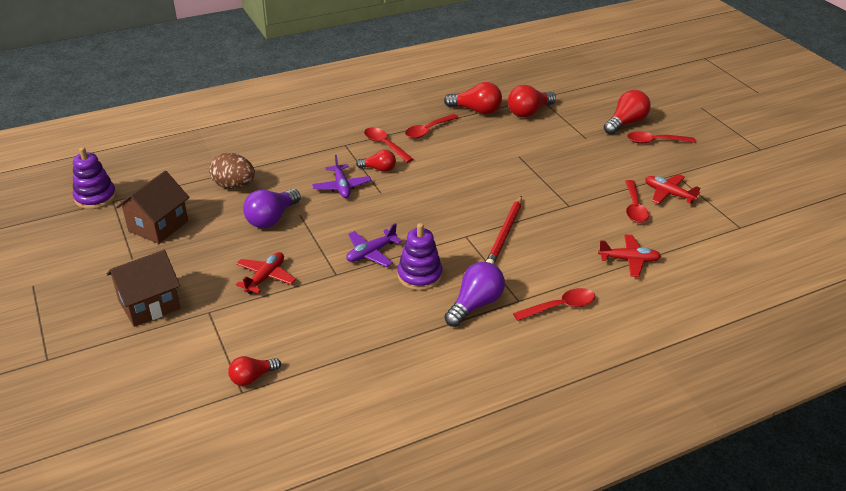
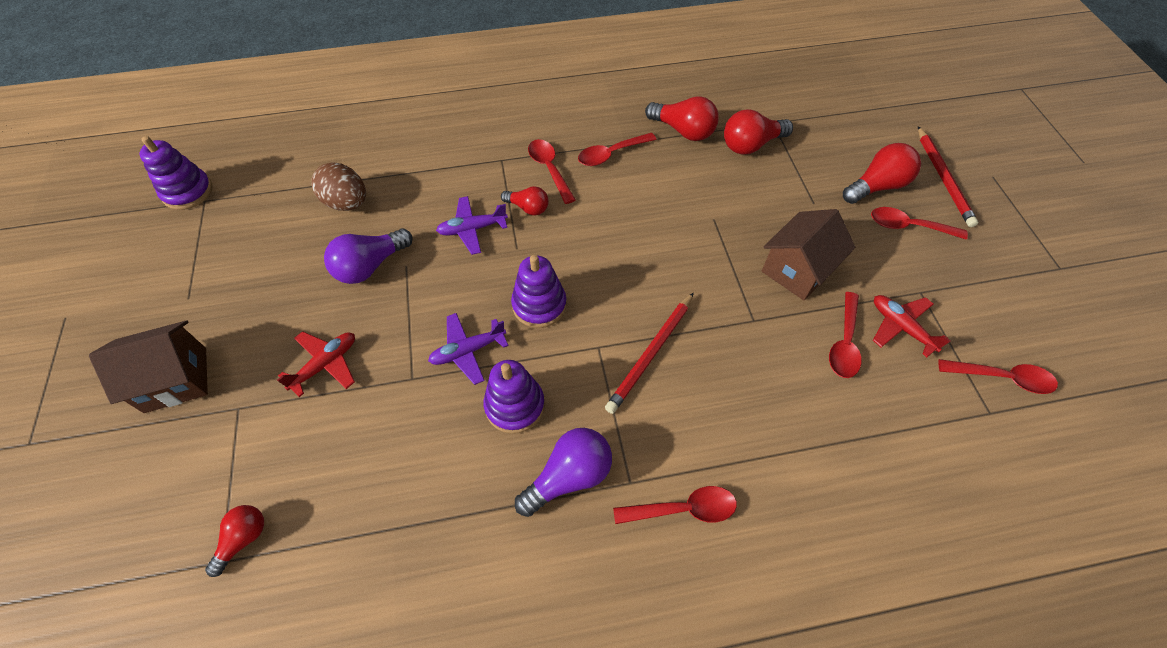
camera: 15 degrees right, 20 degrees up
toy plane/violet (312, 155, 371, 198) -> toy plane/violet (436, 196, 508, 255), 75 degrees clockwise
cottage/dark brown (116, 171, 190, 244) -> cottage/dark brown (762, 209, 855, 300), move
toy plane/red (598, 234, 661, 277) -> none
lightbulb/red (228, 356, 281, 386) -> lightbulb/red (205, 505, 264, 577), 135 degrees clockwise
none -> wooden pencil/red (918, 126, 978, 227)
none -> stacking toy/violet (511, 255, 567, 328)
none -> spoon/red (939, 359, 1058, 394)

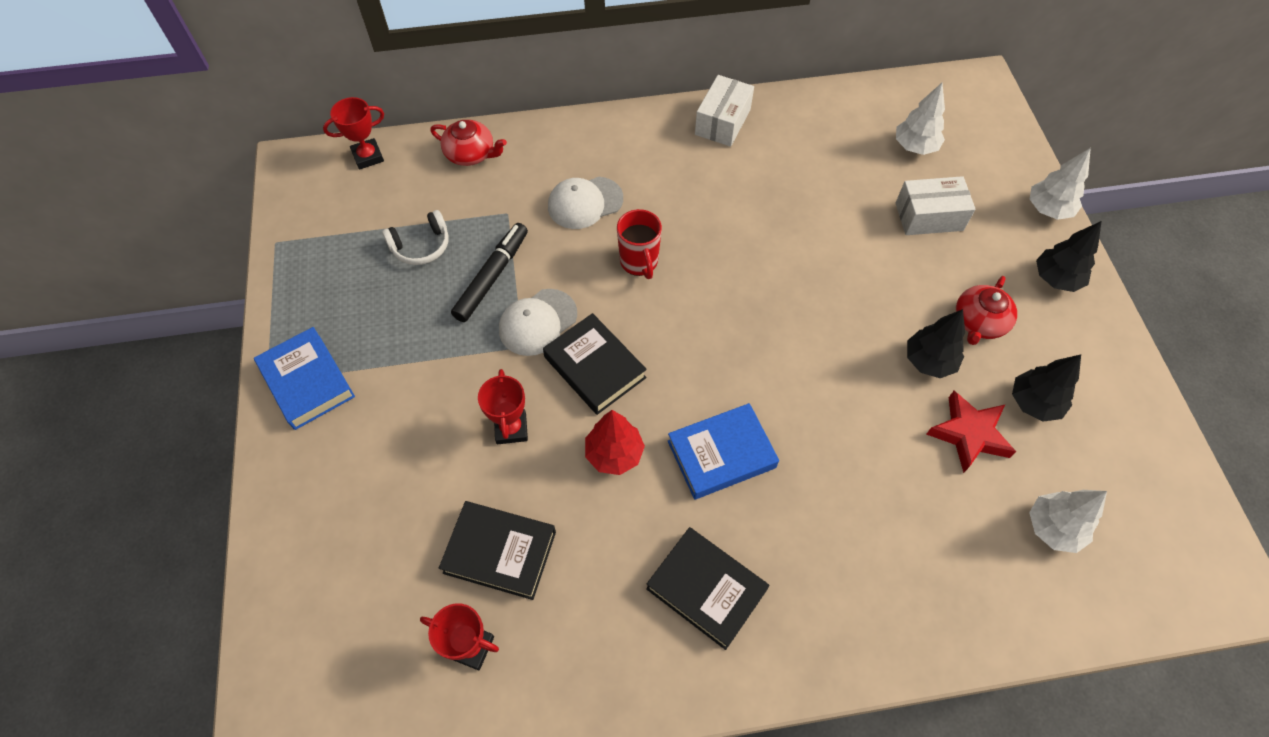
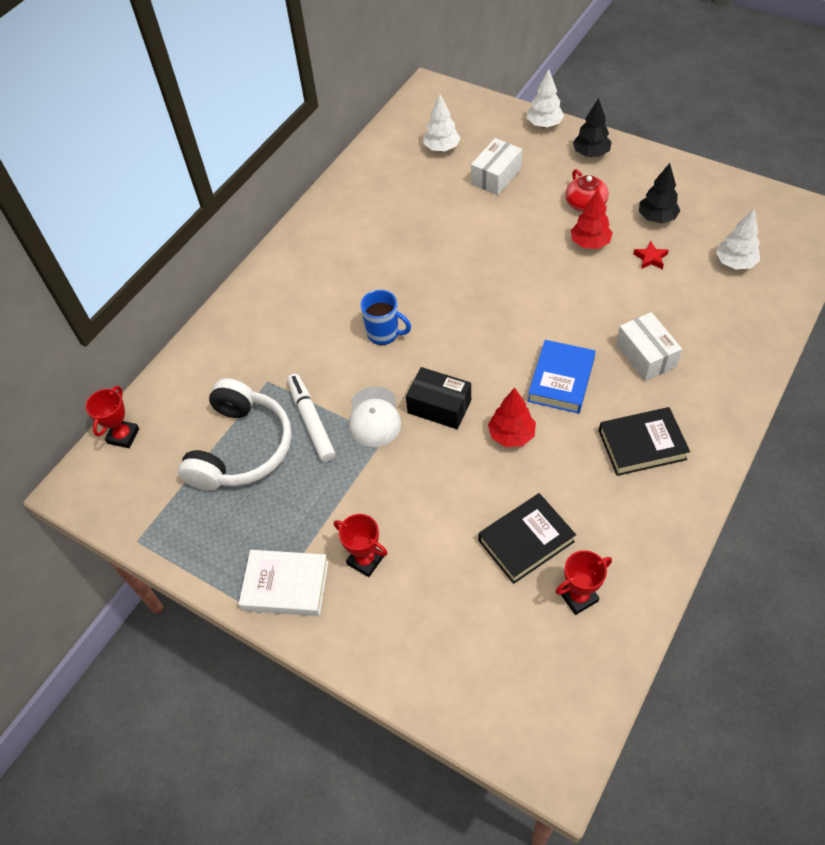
camera: 45 degrees left, 5 degrees down
package/snow-white (695, 75, 754, 147) -> package/snow-white (616, 312, 682, 381), move
tea pot/red (430, 120, 507, 166) -> none
peaked cap/snow-white (548, 177, 623, 229) -> none
coffee mug/red (617, 209, 662, 279) -> coffee mug/cobalt (360, 290, 411, 345)
headset/snow-white (382, 210, 449, 265) -> headset/snow-white (178, 378, 292, 491), x2.01
marker/black (451, 223, 528, 322) -> marker/snow-white (287, 374, 335, 462)
tree/black (907, 309, 965, 378) -> tree/red (571, 189, 613, 249)
hardcover/black (543, 313, 647, 415) -> package/black (406, 367, 471, 429)
hardcover/cobalt (254, 327, 355, 430) -> hardcover/snow-white (239, 550, 328, 617)
trophy/red (478, 369, 528, 444) -> trophy/red (334, 514, 388, 577), move
star shape/red (926, 391, 1016, 473) -> star shape/red (633, 241, 669, 269), x0.58

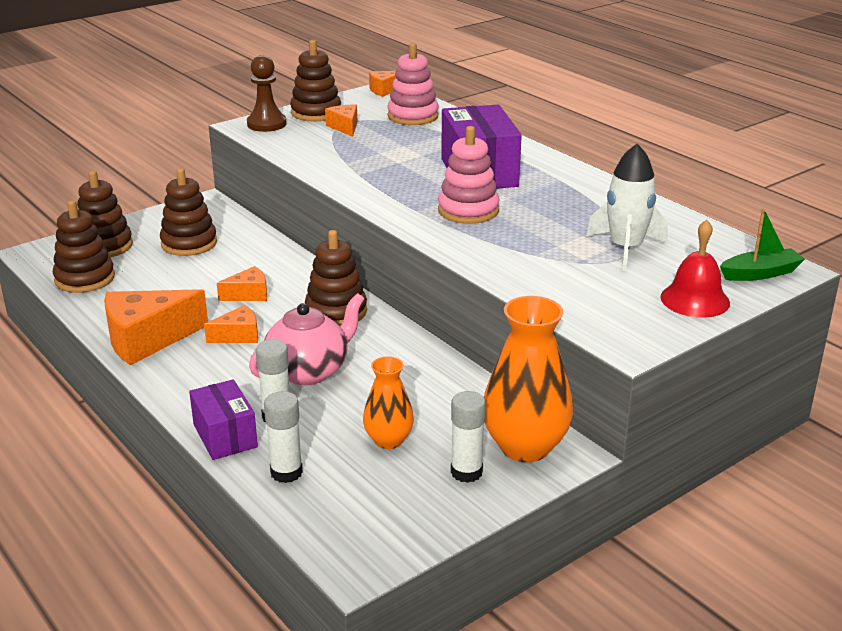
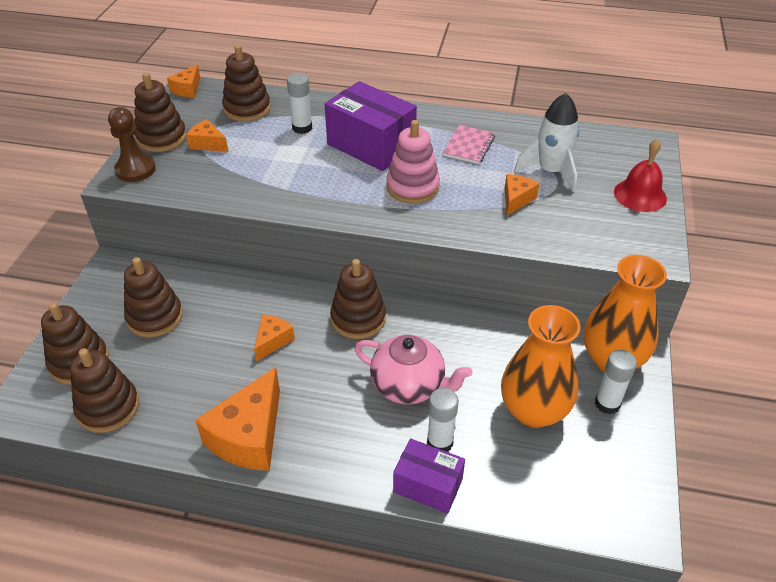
camera: 40 degrees left, 15 degrees up
stacking toy/rose-pink (388, 43, 438, 125) -> stacking toy/dark brown (222, 45, 271, 122)
boat/leaf-green (720, 209, 805, 281) -> none
tea pot/rose-pink (249, 293, 364, 385) -> tea pot/rose-pink (354, 335, 473, 405), 105 degrees clockwise
cheese/orange (204, 305, 258, 343) -> cheese/orange (505, 174, 539, 216), move
tall vase/orange (363, 356, 414, 449) -> tall vase/orange (501, 305, 581, 428), x1.75
glue/snow-white (264, 391, 303, 483) -> glue/snow-white (287, 73, 312, 134), move
none -> notebook/rose-pink (443, 125, 495, 164)

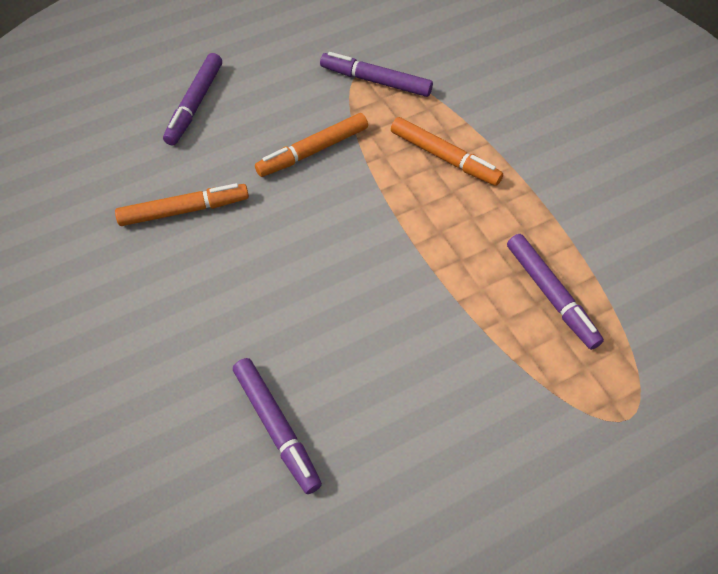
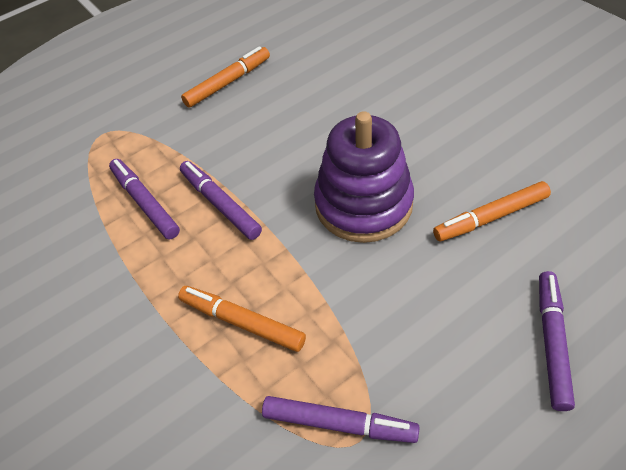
camera: 175 degrees right, 5 degrees down
marker/orange (255, 113, 368, 177) -> marker/orange (181, 46, 270, 108), move
marker/violet (233, 358, 322, 494) -> marker/violet (180, 161, 262, 240), move
none -> stacking toy/violet (314, 111, 414, 243)

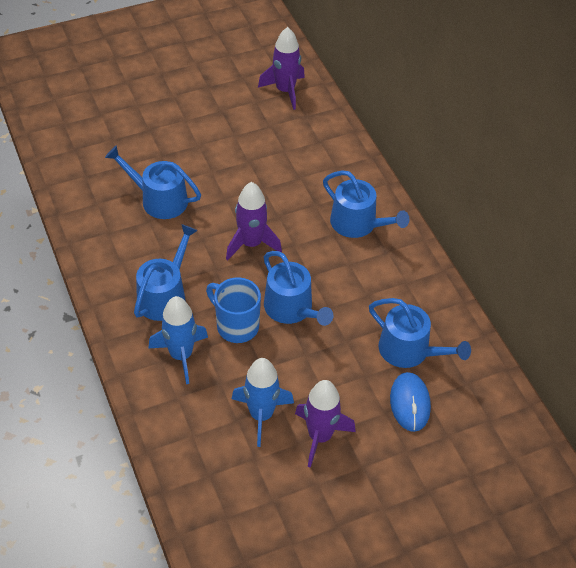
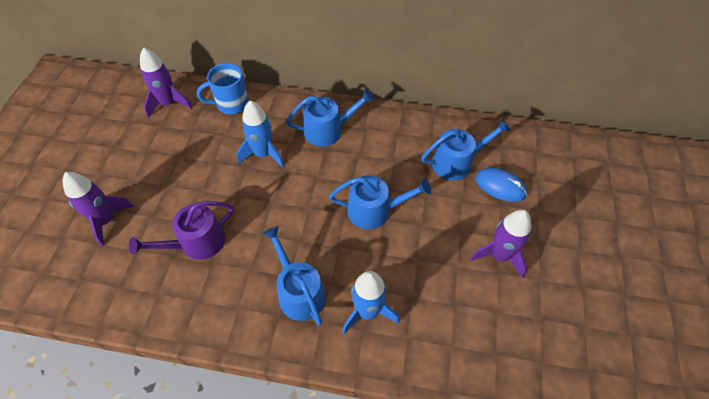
camera: 55 degrees left, 5 degrees up
watering can/cobalt (105, 145, 201, 219) -> watering can/violet (129, 201, 234, 260)
toy rocket/violet (226, 182, 282, 260) -> toy rocket/violet (62, 172, 134, 247), move
coffee mug/cobalt (206, 277, 261, 343) -> coffee mug/cobalt (197, 63, 248, 114), move
toy rocket/cobalt (232, 358, 294, 447) -> toy rocket/cobalt (237, 101, 285, 168), move

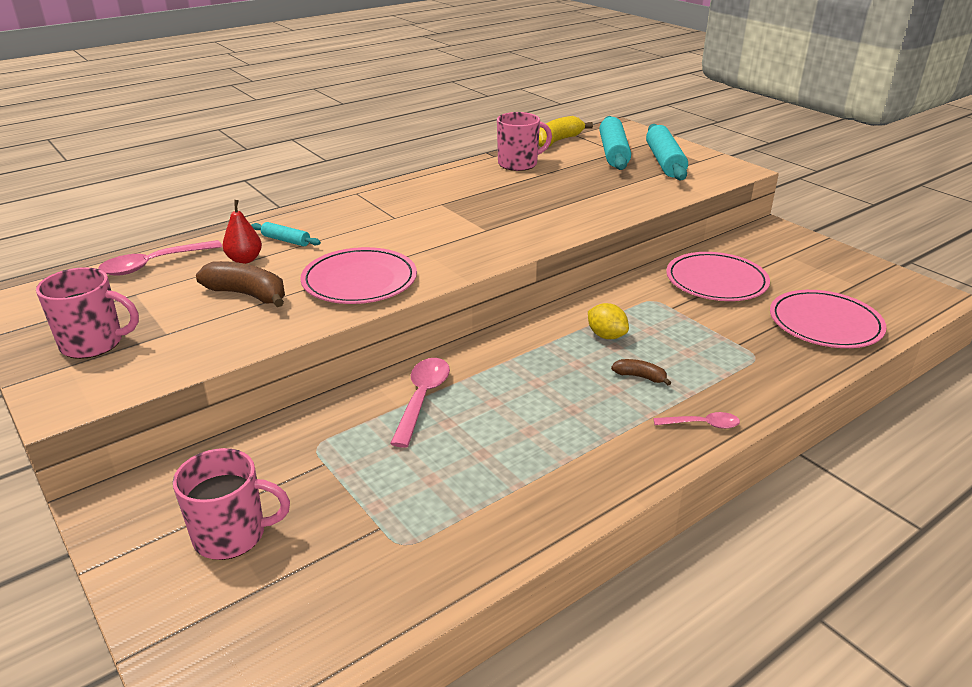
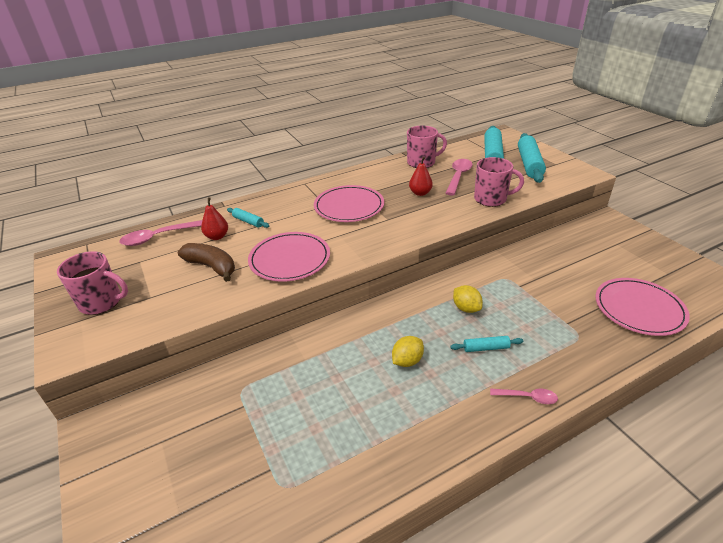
camera: 10 degrees right, 5 degrees up
banana/yellow (539, 116, 593, 147) -> none
flat dish/rose-pink (666, 252, 770, 301) -> flat dish/rose-pink (314, 185, 384, 222), move
spoon/rose-pink (390, 358, 450, 448) -> spoon/rose-pink (446, 159, 473, 195), move
banana/dark brown (611, 359, 671, 385) -> rolling pin/teal (450, 336, 523, 352)
coffee mug/rose-pink (173, 448, 290, 560) -> coffee mug/rose-pink (474, 157, 524, 207), move
none -> pear fruit/red (409, 157, 433, 196)
none -> citrus fruit/yellow (392, 336, 424, 367)

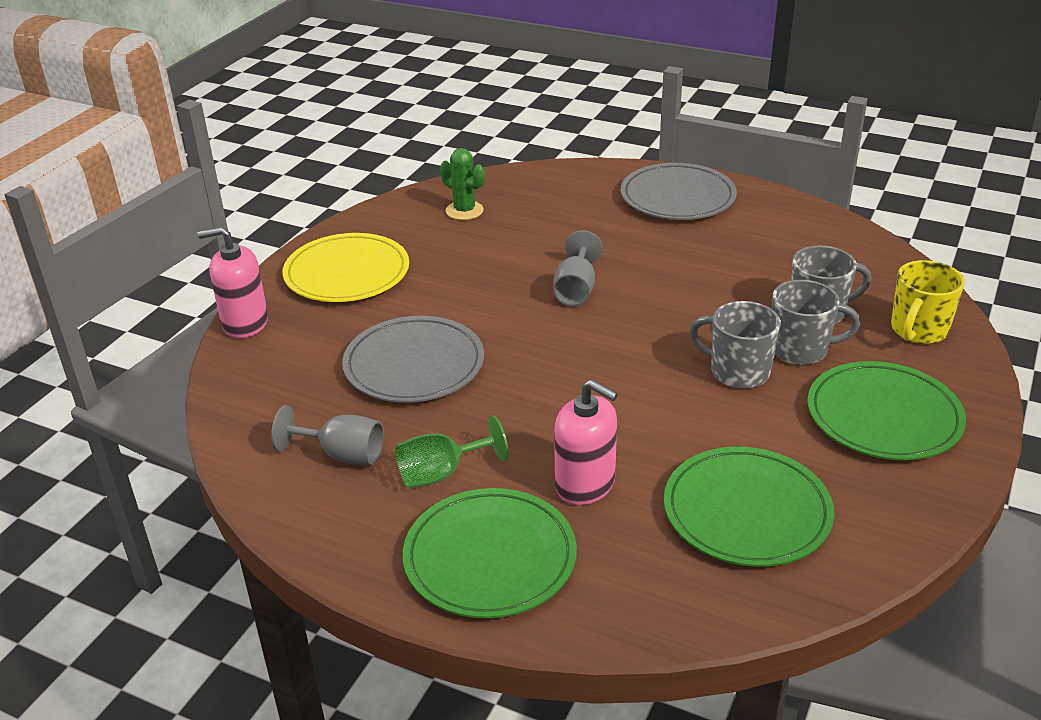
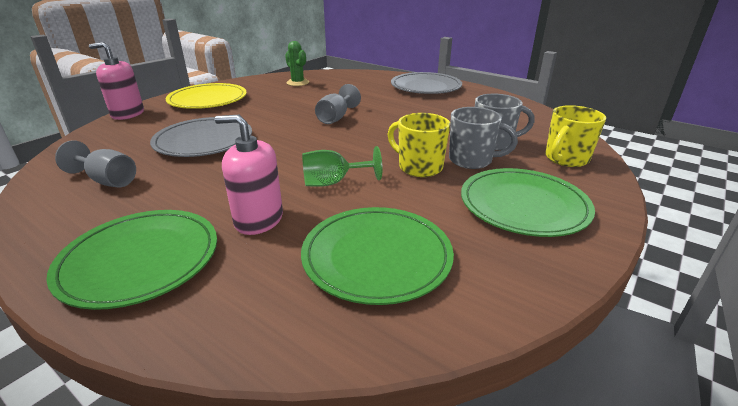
camera: 10 degrees right, 5 degrees down
coffee mug/gray (689, 301, 781, 389) -> coffee mug/yellow (387, 113, 450, 177)
pump bottle/rose-pink (554, 379, 618, 505) -> pump bottle/rose-pink (215, 114, 283, 235), 150 degrees clockwise
goblet/leaf-green (395, 416, 508, 488) -> goblet/leaf-green (302, 146, 383, 187), move

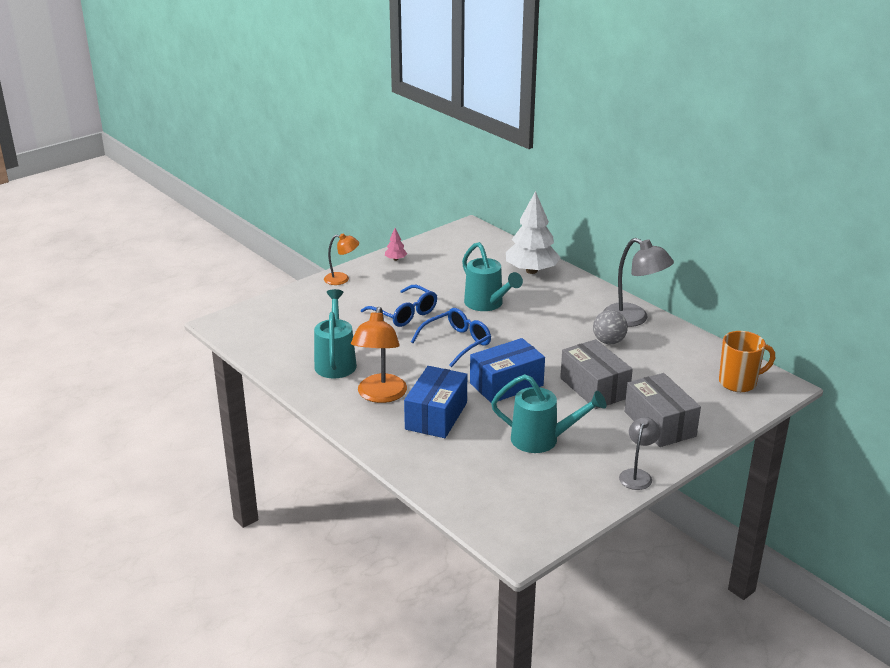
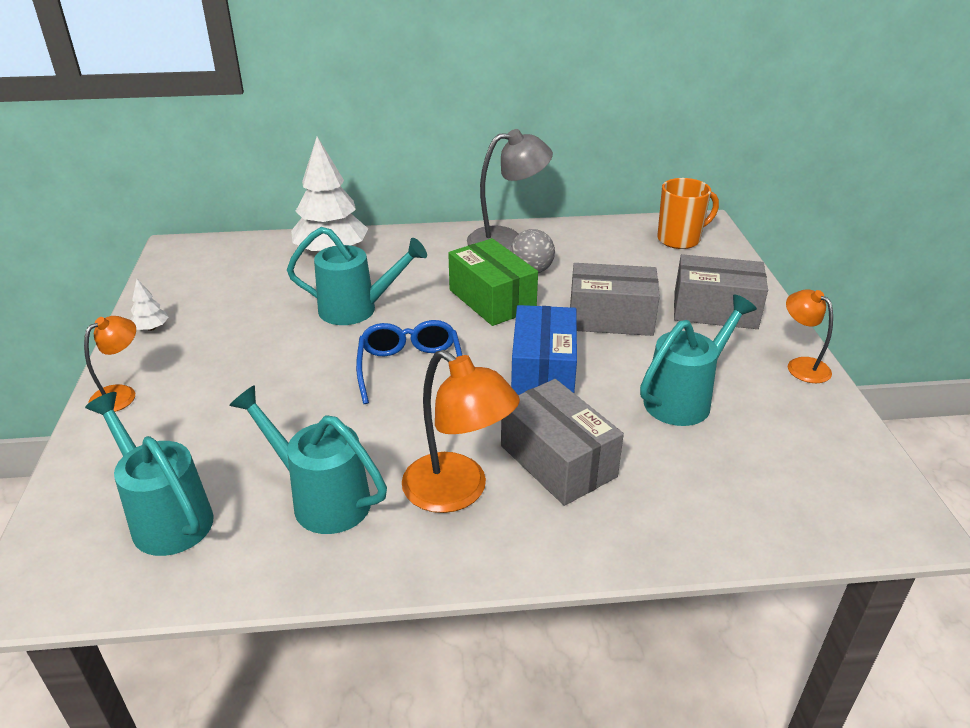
camera: 55 degrees left, 5 degrees up
tree/rose-pink (385, 228, 407, 261) -> tree/snow-white (131, 279, 168, 331)
eyeglasses/cobalt (361, 285, 437, 327) -> none
coffee mug/orange (719, 331, 775, 392) -> coffee mug/orange (657, 178, 719, 249), 45 degrees clockwise
package/cobalt (404, 366, 467, 438) -> package/gray (501, 379, 624, 506)
lamp/gray (619, 417, 660, 490) -> lamp/orange (786, 289, 833, 383)
none -> package/leaf-green (448, 238, 538, 326)
none -> watering can/teal (85, 392, 214, 556)

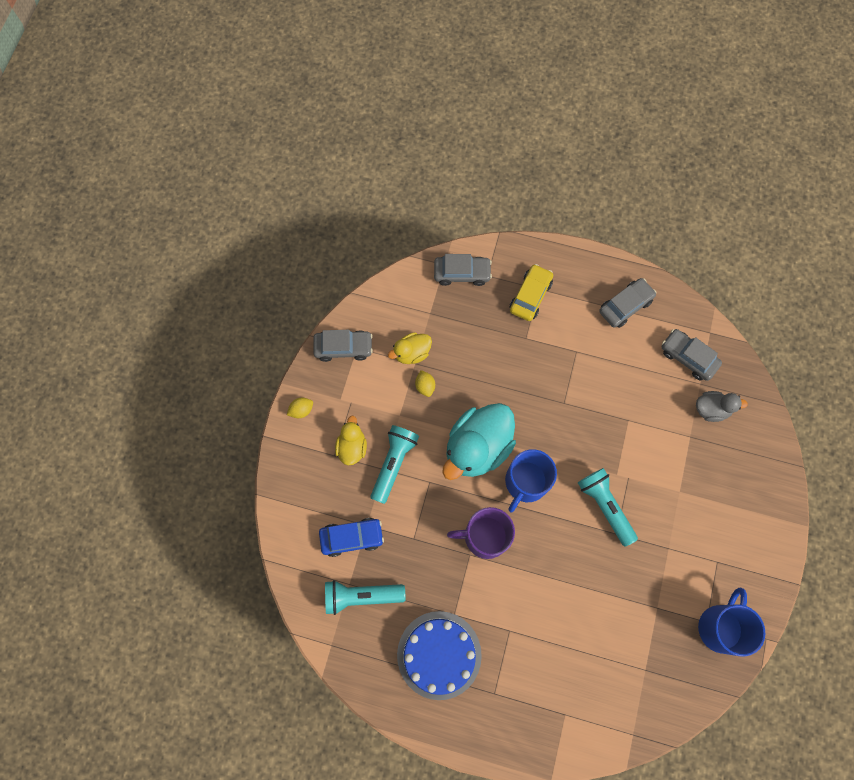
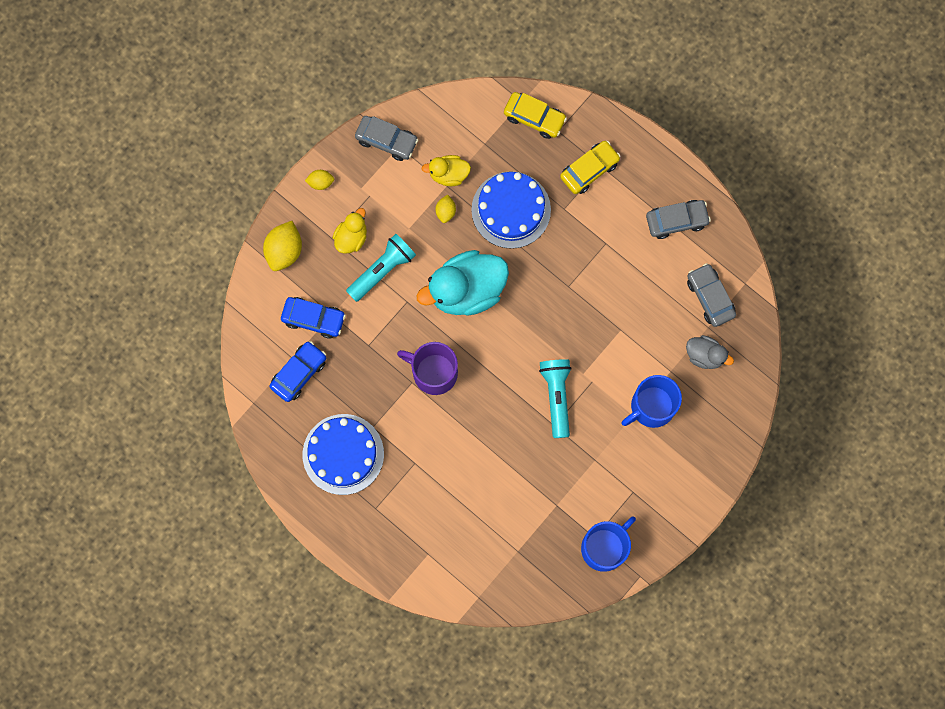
camera: 25 degrees right, 5 degrees up
car/gray (434, 254, 492, 286) -> car/yellow (504, 92, 567, 139)
coffee mug/cobalt (505, 449, 557, 512) -> coffee mug/cobalt (622, 375, 682, 428), move
flashlight/teal (325, 580, 405, 615) -> car/cobalt (269, 341, 326, 402)
none -> layer cake/cobalt (471, 171, 551, 249)
none -> citrus fruit/yellow (263, 221, 302, 271)

